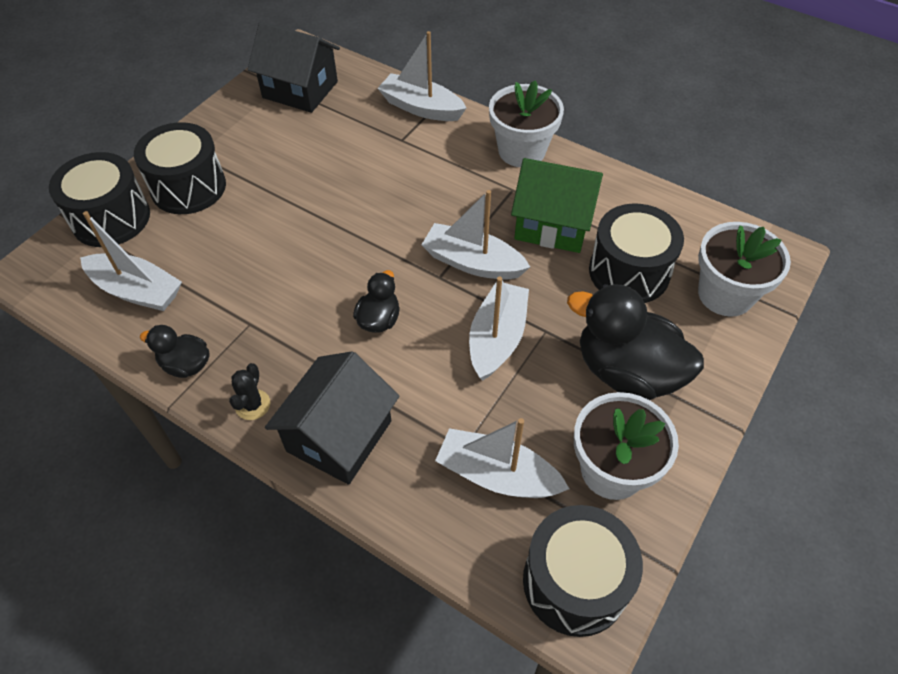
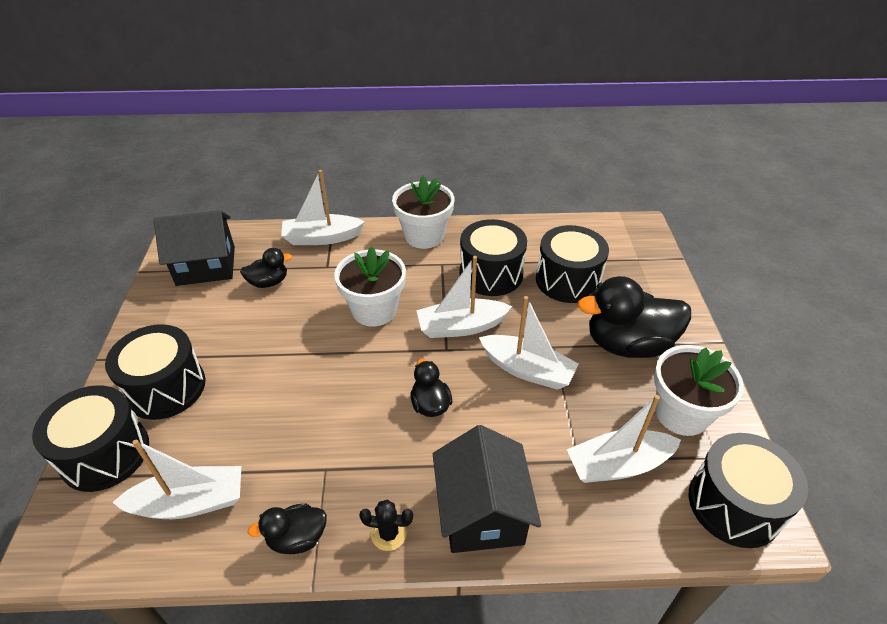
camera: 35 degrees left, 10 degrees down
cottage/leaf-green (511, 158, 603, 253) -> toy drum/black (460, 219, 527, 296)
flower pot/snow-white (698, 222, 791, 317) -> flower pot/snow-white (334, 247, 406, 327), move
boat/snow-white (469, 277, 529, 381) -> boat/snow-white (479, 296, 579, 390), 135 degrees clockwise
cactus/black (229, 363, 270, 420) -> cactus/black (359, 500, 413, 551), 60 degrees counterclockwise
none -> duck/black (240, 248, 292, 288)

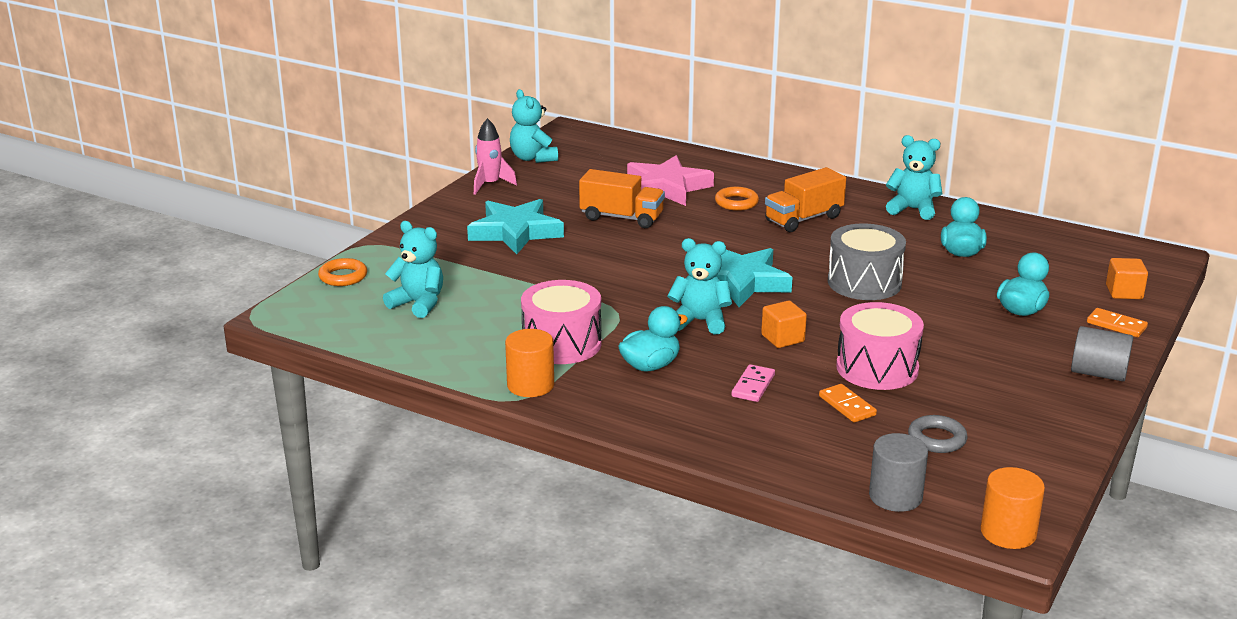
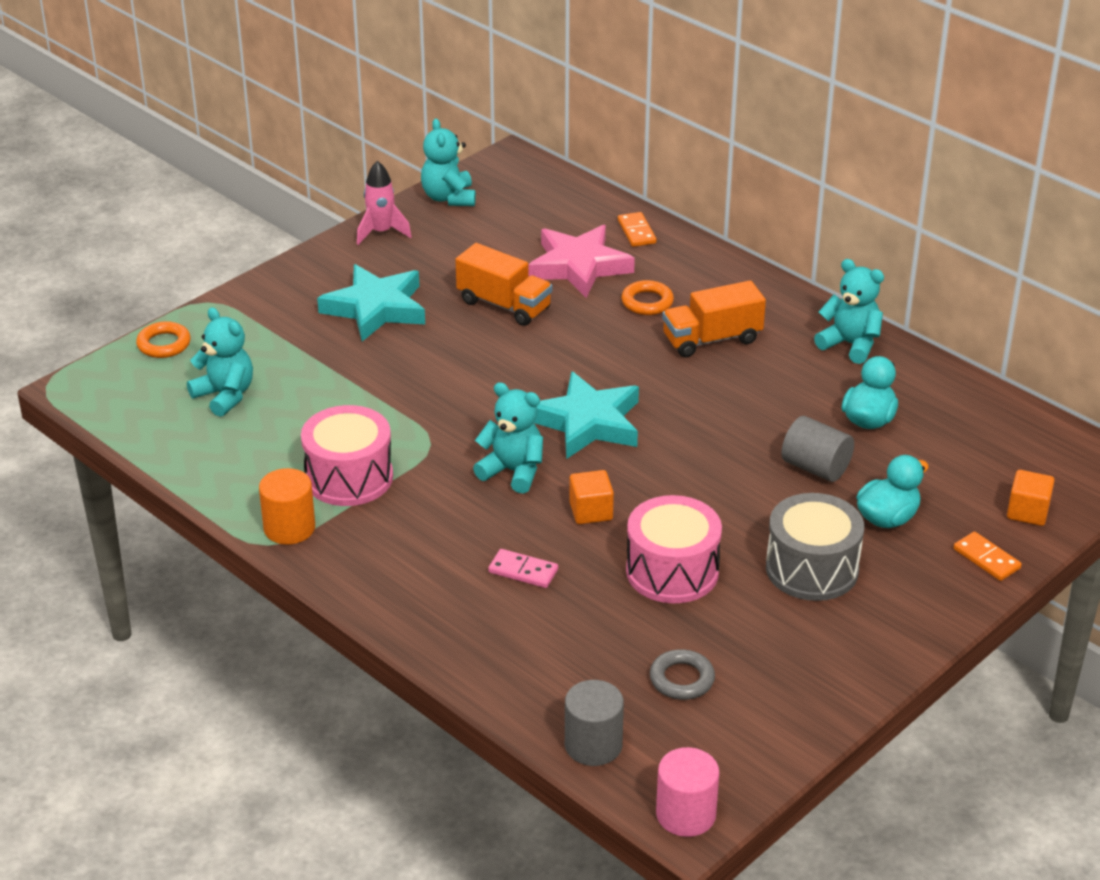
camera: 15 degrees right, 10 degrees up
toy drum/gray (828, 224, 906, 300) -> toy drum/gray (766, 493, 864, 601), move
duck/teal (618, 306, 688, 372) -> none
solid cylinder/gray (1071, 326, 1133, 381) -> solid cylinder/gray (781, 416, 854, 482), move
domino piece/rose-pink (732, 364, 775, 402) -> domino piece/rose-pink (488, 549, 558, 588), 75 degrees clockwise
domino piece/orange (819, 384, 877, 423) -> domino piece/orange (618, 212, 656, 247), move
solid cylinder/orange (981, 467, 1045, 549) -> solid cylinder/rose-pink (656, 747, 719, 837)

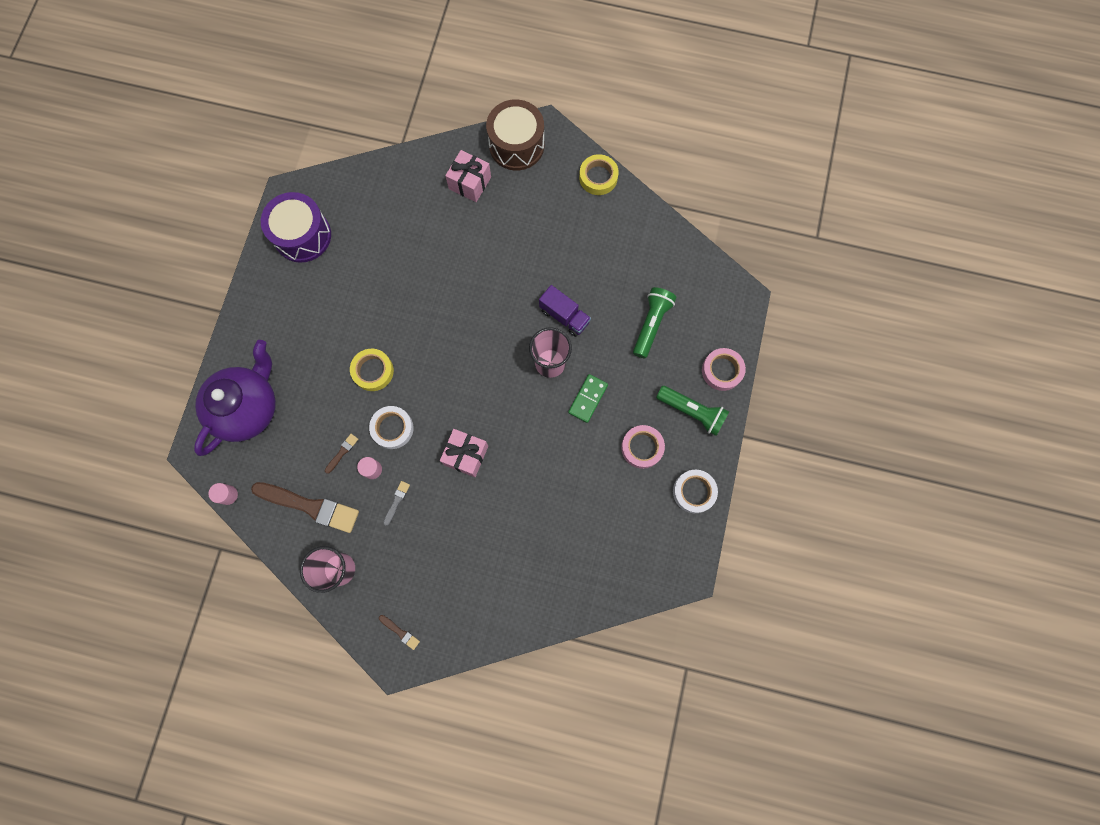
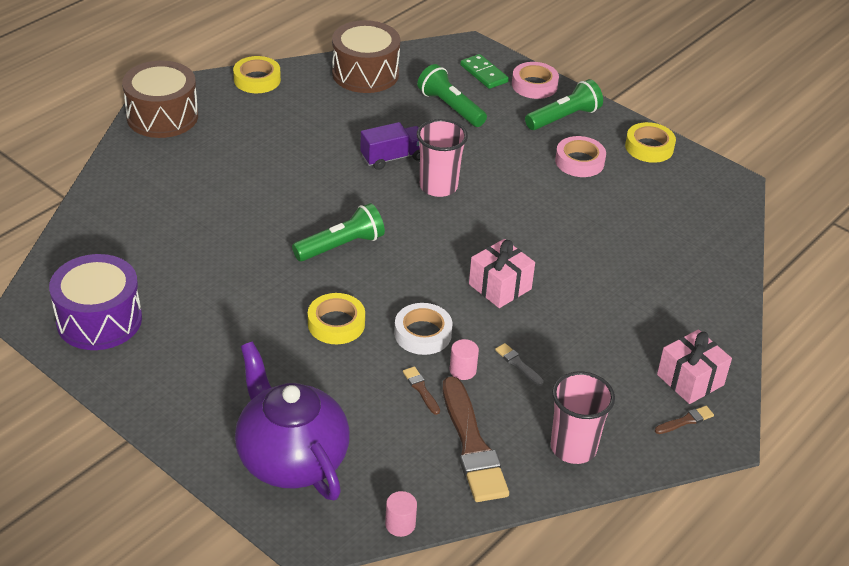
camera: 65 degrees left, 35 degrees down
wrapped gift/rose-pink (445, 150, 491, 202) -> wrapped gift/rose-pink (657, 329, 732, 404), move
domino piece/leaf-green (568, 374, 608, 423) -> domino piece/leaf-green (460, 54, 509, 89), move
sticky tape/snow-white (673, 470, 718, 513) -> sticky tape/yellow (625, 122, 676, 163)
paintbrush/dark brown (251, 482, 359, 533) -> paintbrush/dark brown (443, 376, 509, 502), 120 degrees clockwise
none -> toy drum/dark brown (332, 20, 400, 93)
none -> flashlight/leaf-green (292, 203, 385, 261)

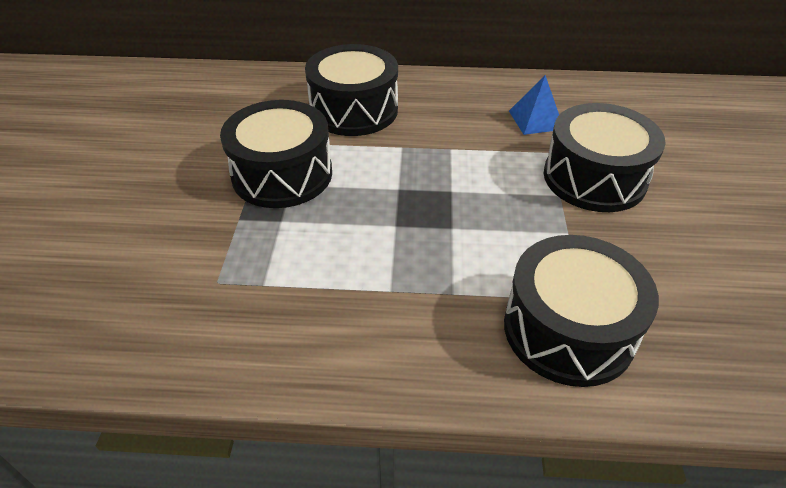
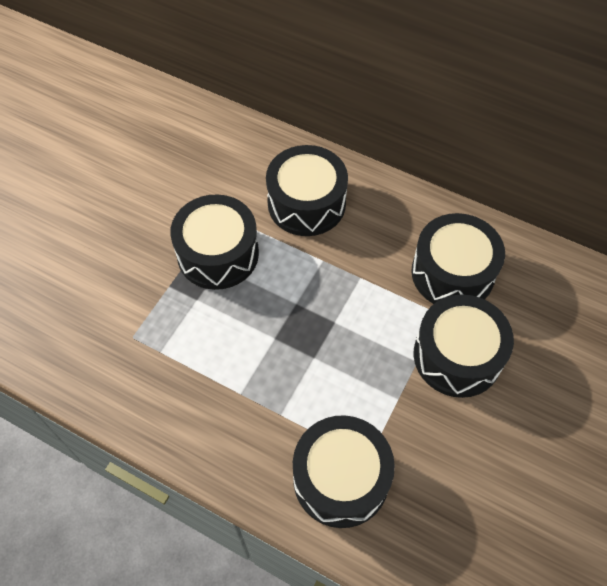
camera: 25 degrees right, 15 degrees up
solid pyramid/cobalt (509, 75, 559, 135) -> toy drum/black (411, 213, 505, 304)

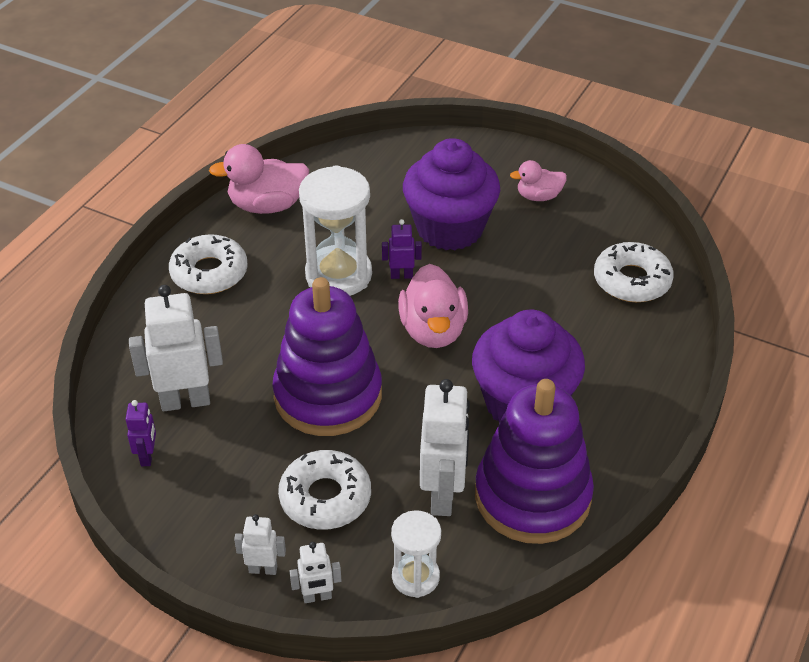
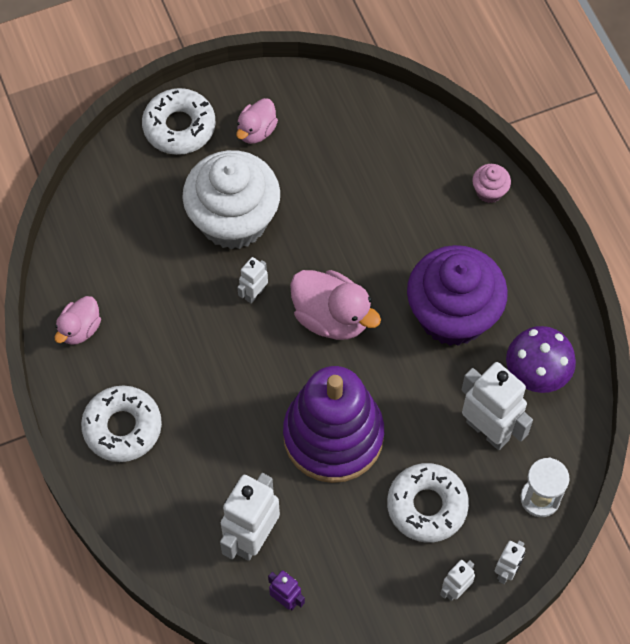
camera: 50 degrees left, 20 degrees up
fairy cake/violet (403, 138, 500, 251) -> fairy cake/snow-white (182, 150, 280, 250)
duck/rose-pink (209, 144, 309, 214) -> duck/rose-pink (55, 296, 101, 345), x0.60
hourglass/snow-white (299, 165, 372, 296) -> none
robot figure/violet (382, 219, 422, 279) -> robot figure/snow-white (237, 257, 268, 303)
glazed donut/snow-white (594, 242, 674, 302) -> glazed donut/snow-white (142, 88, 215, 155), move
stacking toy/violet (475, 379, 594, 544) -> toadstool/violet (506, 326, 576, 393)
none -> fairy cake/rose-pink (472, 164, 511, 203)

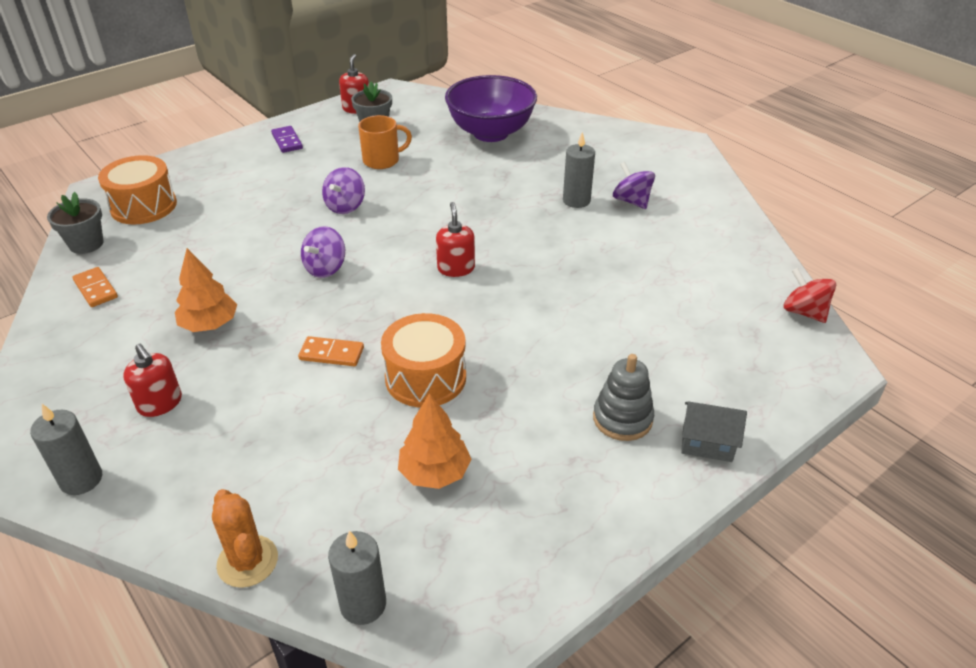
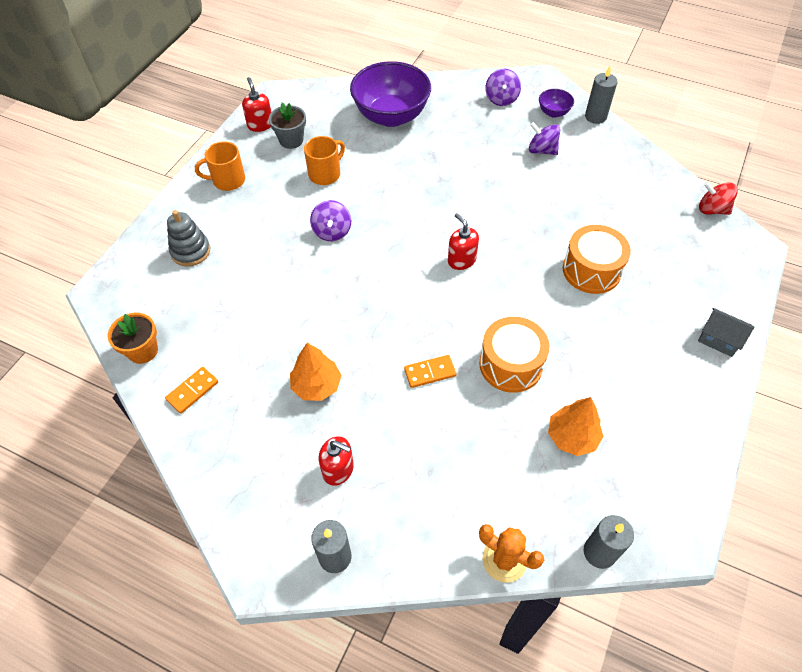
camera: 25 degrees left, 15 degrees up
domino piece/violet (271, 126, 303, 153) -> coffee mug/orange (195, 141, 245, 191)
pillar candle/gray (563, 132, 595, 208) -> pillar candle/gray (585, 66, 618, 124), move
toy drum/orange (98, 155, 177, 224) -> toy drum/orange (563, 225, 631, 294), move
flower pot/gray (47, 192, 104, 254) -> flower pot/orange (107, 313, 158, 364)
whirligig/violet (301, 226, 345, 278) -> whirligig/violet (485, 69, 521, 106), move
domino piece/orange (72, 267, 118, 307) -> domino piece/orange (165, 367, 218, 414), 75 degrees counterclockwise
stacking toy/gray (593, 354, 654, 441) -> stacking toy/gray (167, 210, 210, 266), move
cottage/gray (681, 401, 747, 462) -> cottage/gray (698, 308, 754, 357), 45 degrees clockwise
none -> deep dish/violet (539, 89, 574, 117)

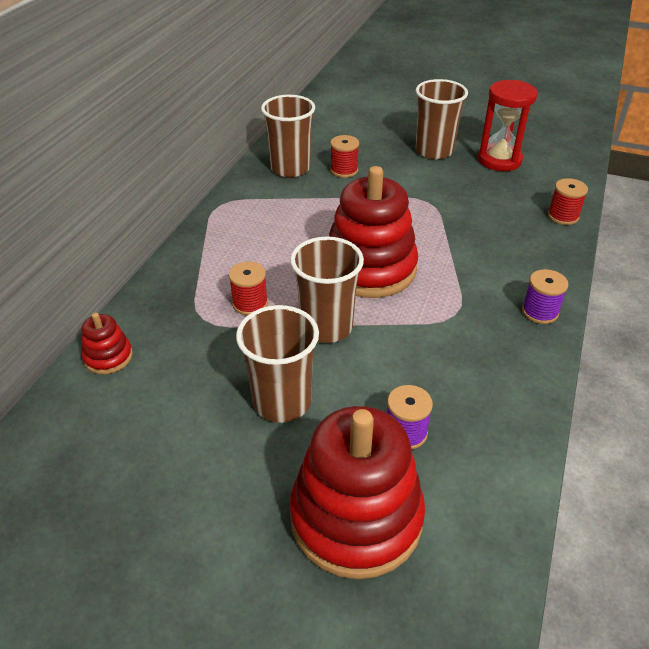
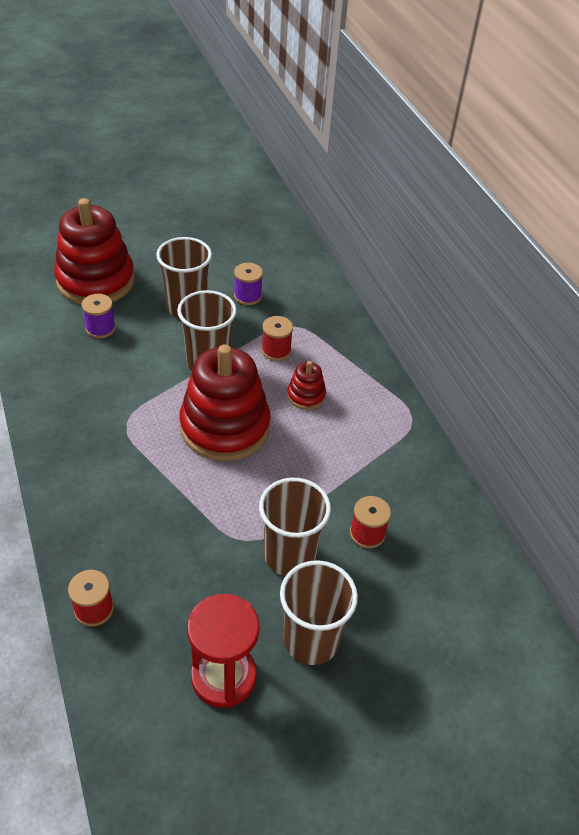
camera: 135 degrees right, 5 degrees up
beaker/dark brown (261, 95, 315, 177) -> beaker/dark brown (259, 478, 331, 576), move
bobbin/violet (522, 269, 569, 324) -> bobbin/violet (234, 263, 263, 305), move
stacking toy/red (81, 313, 133, 374) -> stacking toy/red (287, 361, 326, 410), move

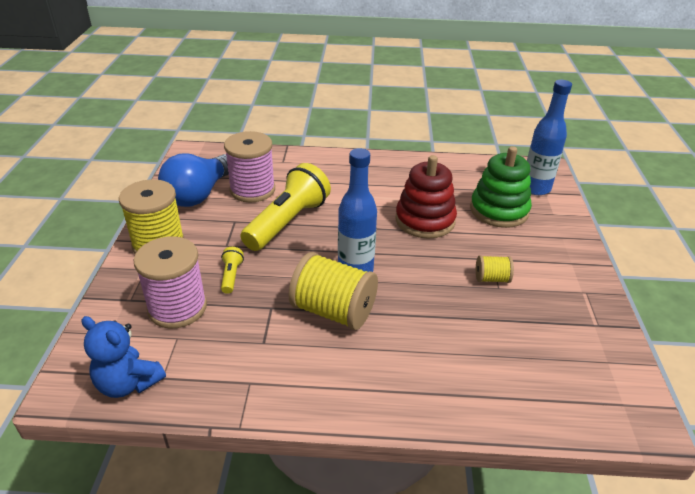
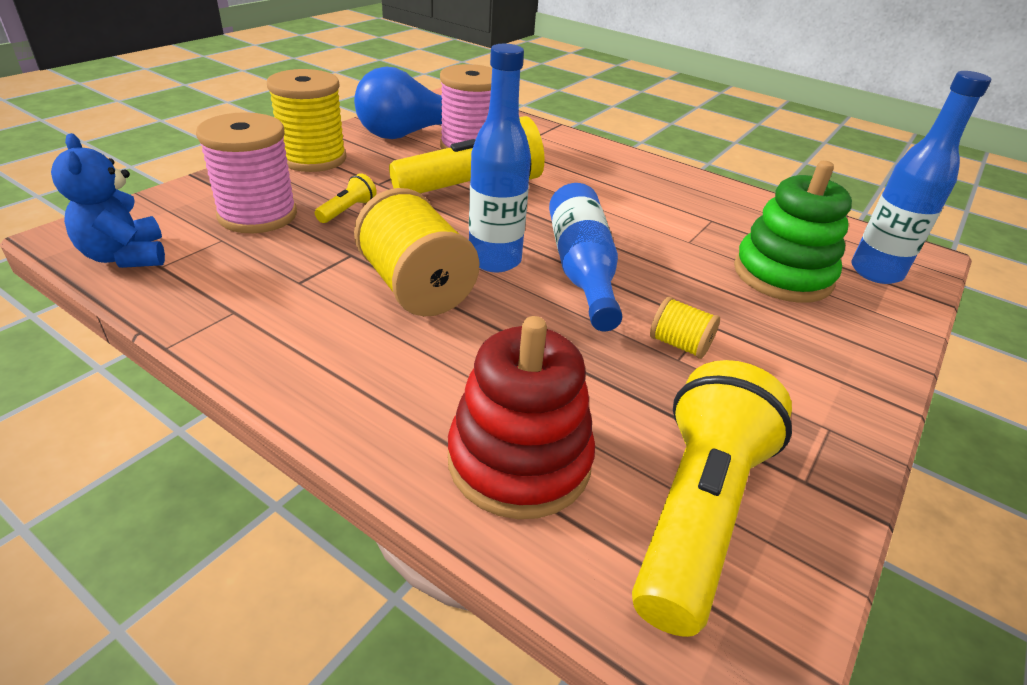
camera: 30 degrees right, 0 degrees up
stacking toy/red (395, 155, 457, 239) -> stacking toy/red (448, 316, 595, 519), move
none -> flask/cobalt (549, 183, 622, 331)
none -> flashlight/yellow (632, 360, 792, 637)

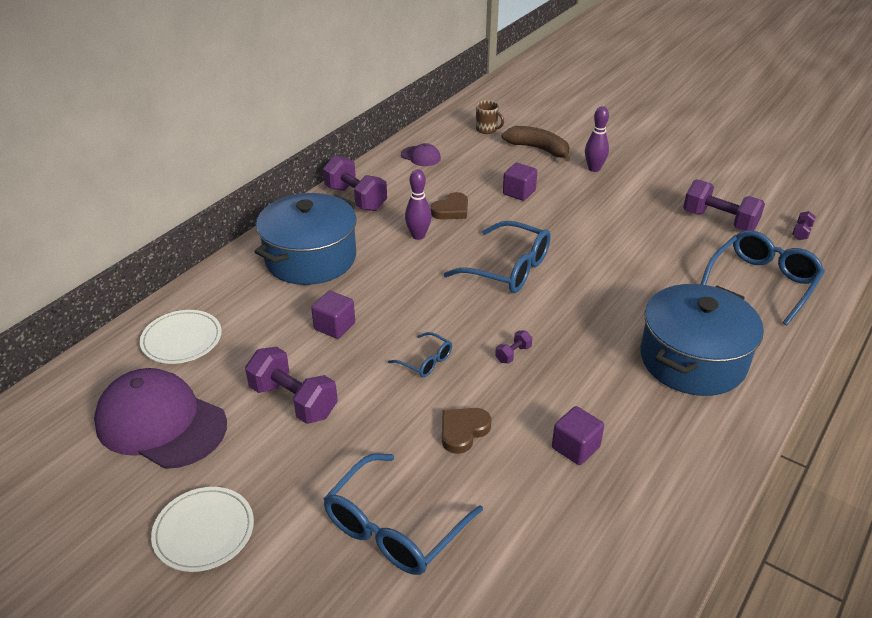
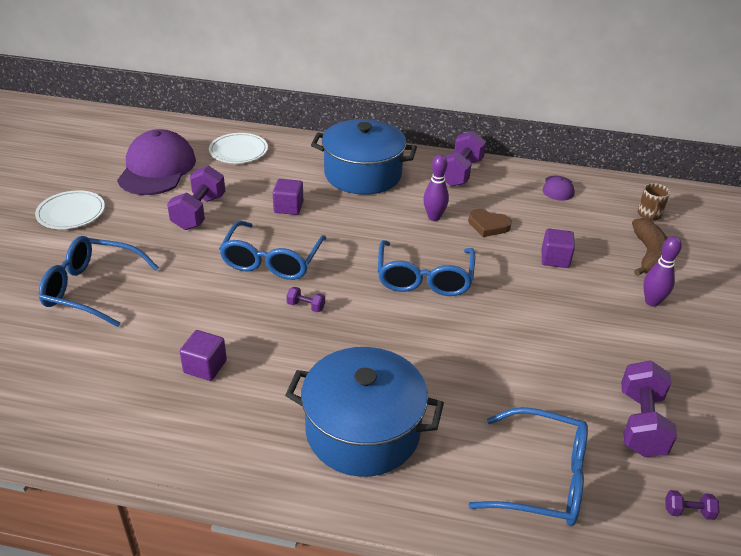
camera: 65 degrees right, 0 degrees up
eyeglasses/cobalt (388, 332, 452, 377) -> eyeglasses/cobalt (219, 221, 327, 280), x1.99
heart shape/dark brown (442, 408, 492, 454) -> none

